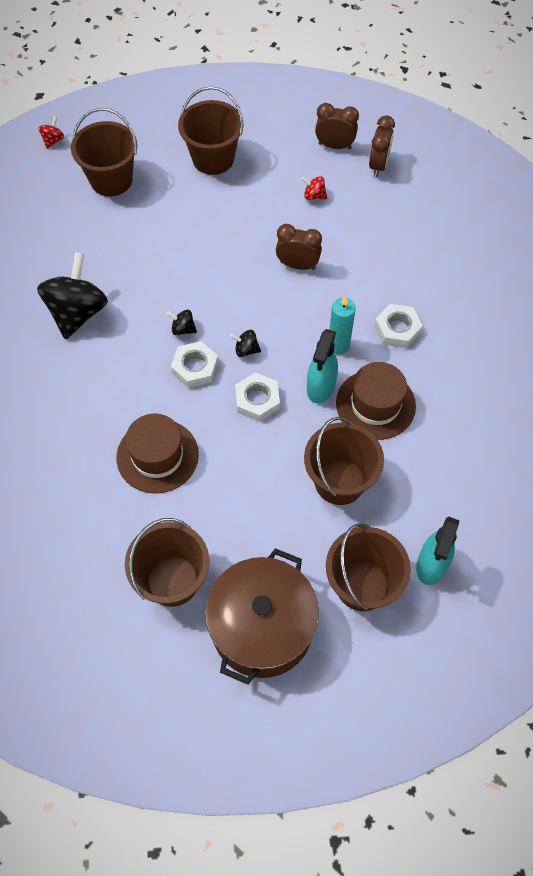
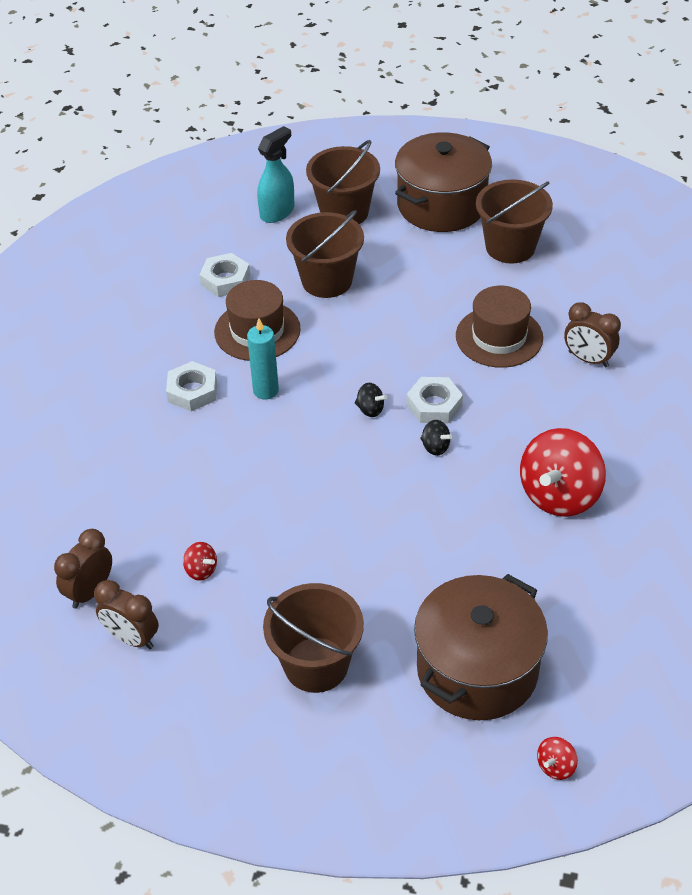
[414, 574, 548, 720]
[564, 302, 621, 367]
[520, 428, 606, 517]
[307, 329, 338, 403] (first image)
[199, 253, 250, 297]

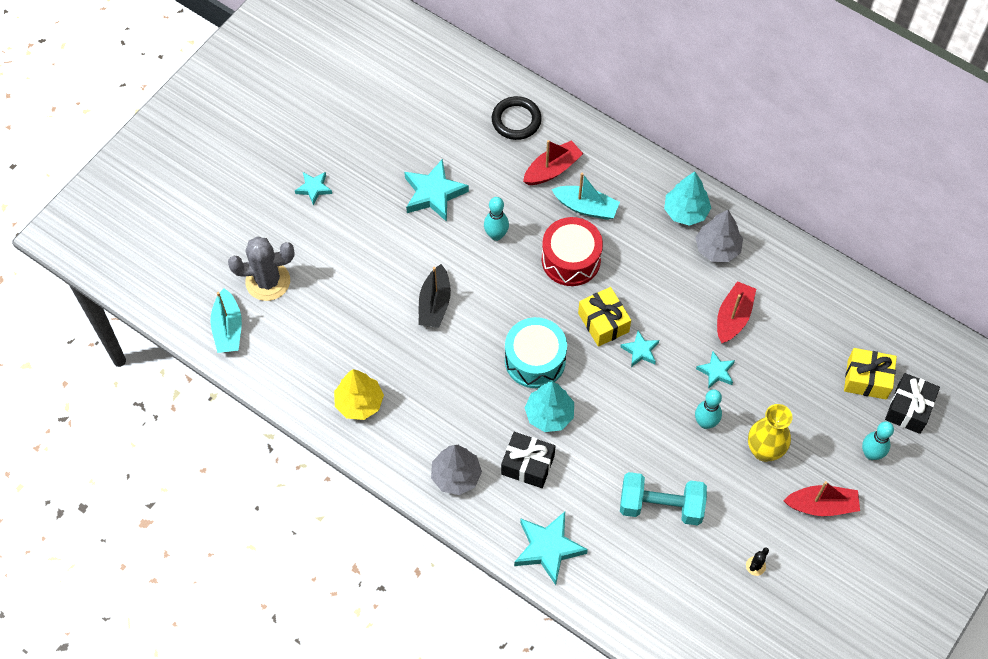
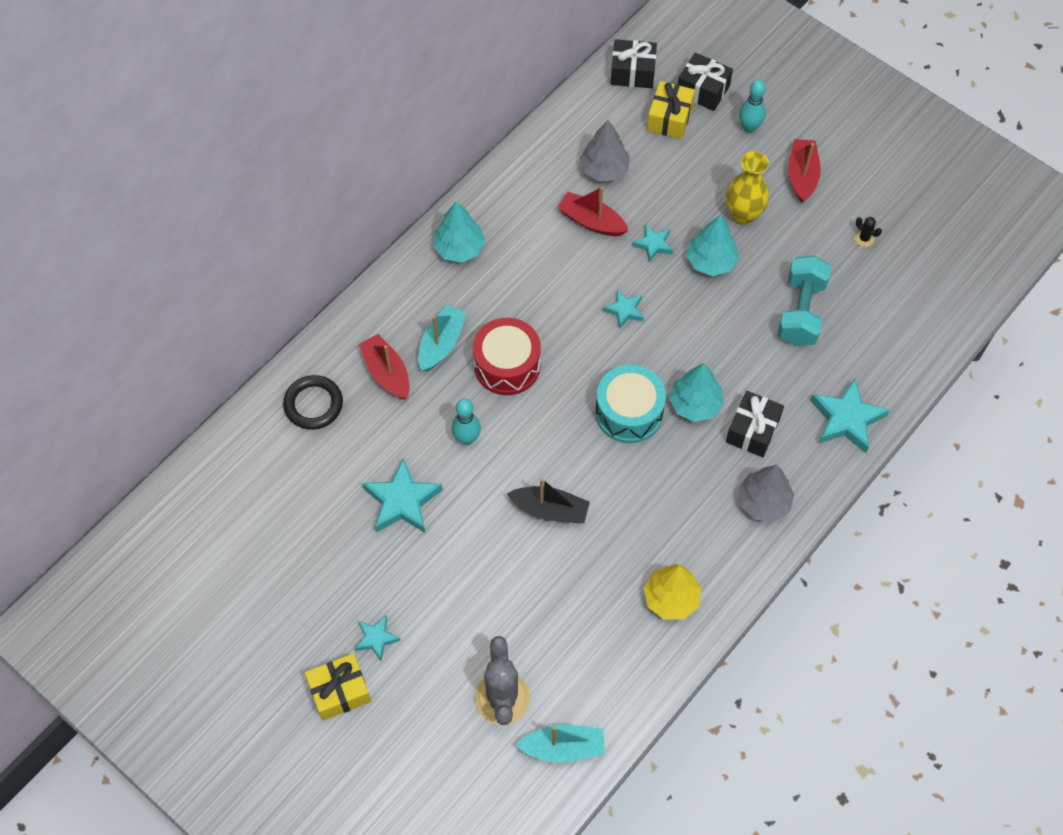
[580, 120, 630, 181]
[305, 653, 371, 721]
[686, 215, 739, 276]
[611, 39, 657, 88]

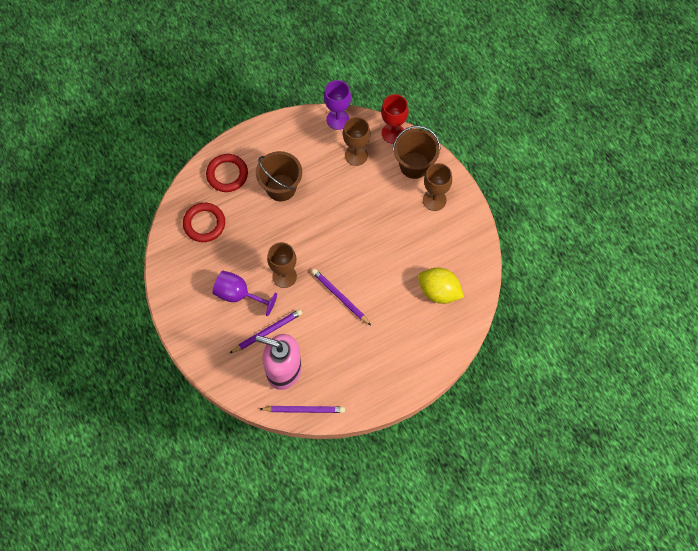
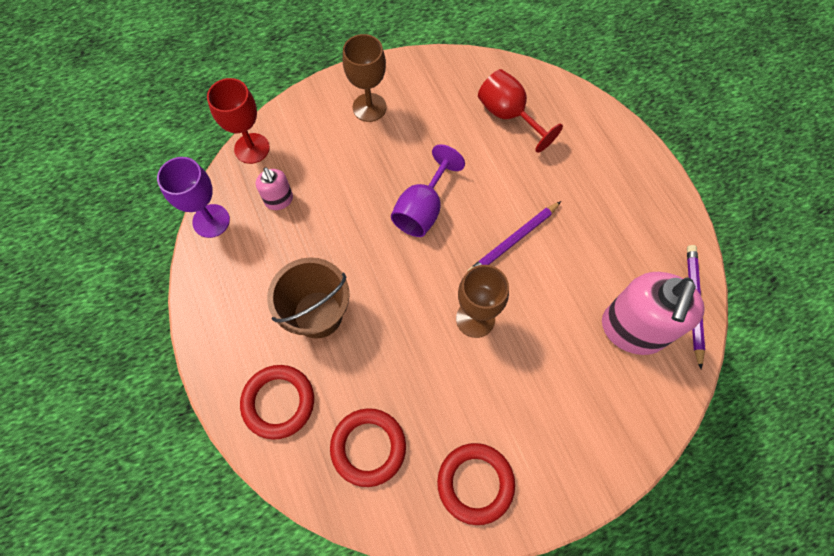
[256, 167, 293, 210]
[393, 126, 441, 179] (first image)
[478, 69, 563, 153]
[391, 144, 465, 237]
[229, 309, 302, 354] (first image)
[437, 443, 515, 525]

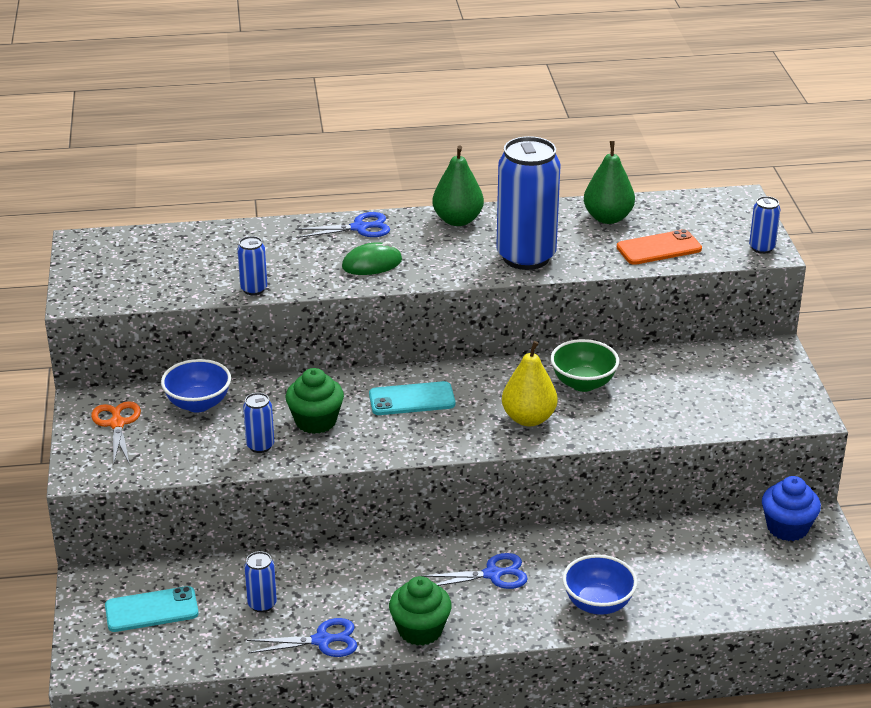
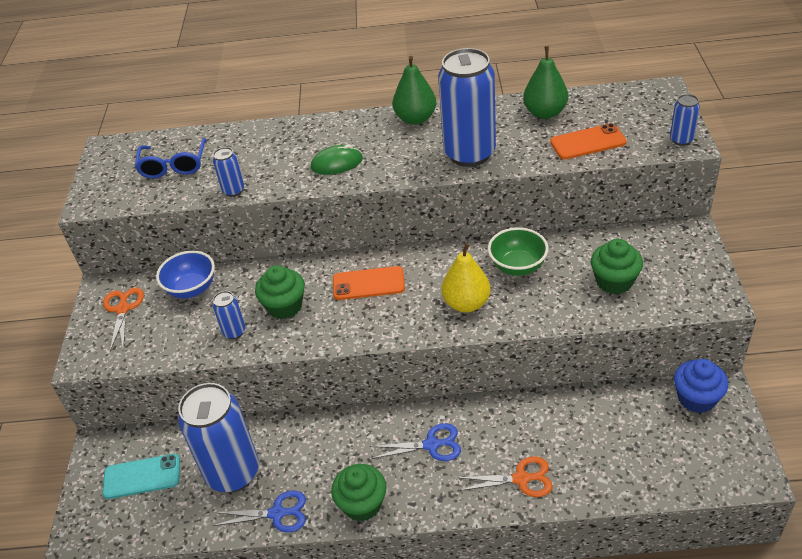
[295, 212, 390, 238] (first image)
[333, 266, 405, 300]
[178, 383, 259, 493]
[457, 457, 553, 497]
[135, 138, 207, 178]
[591, 239, 643, 294]

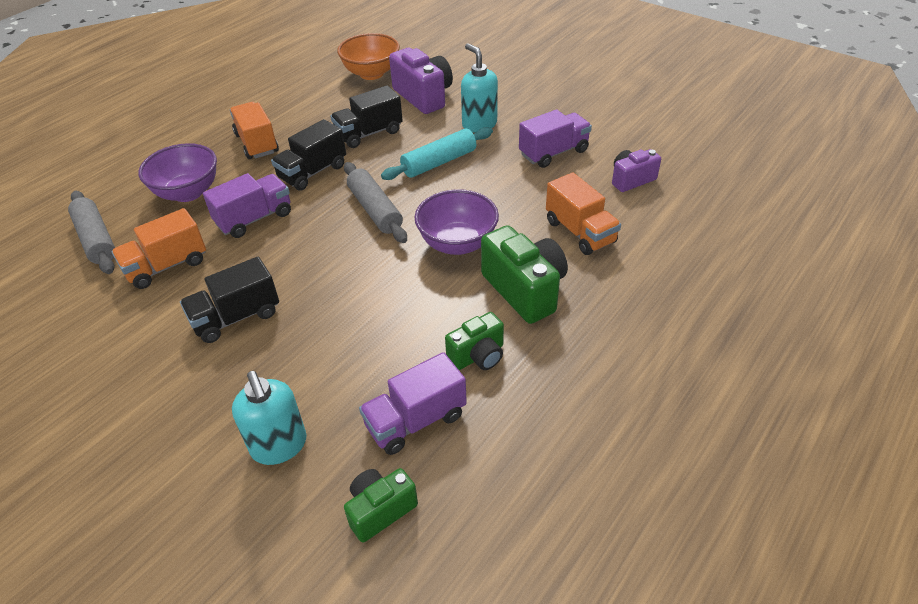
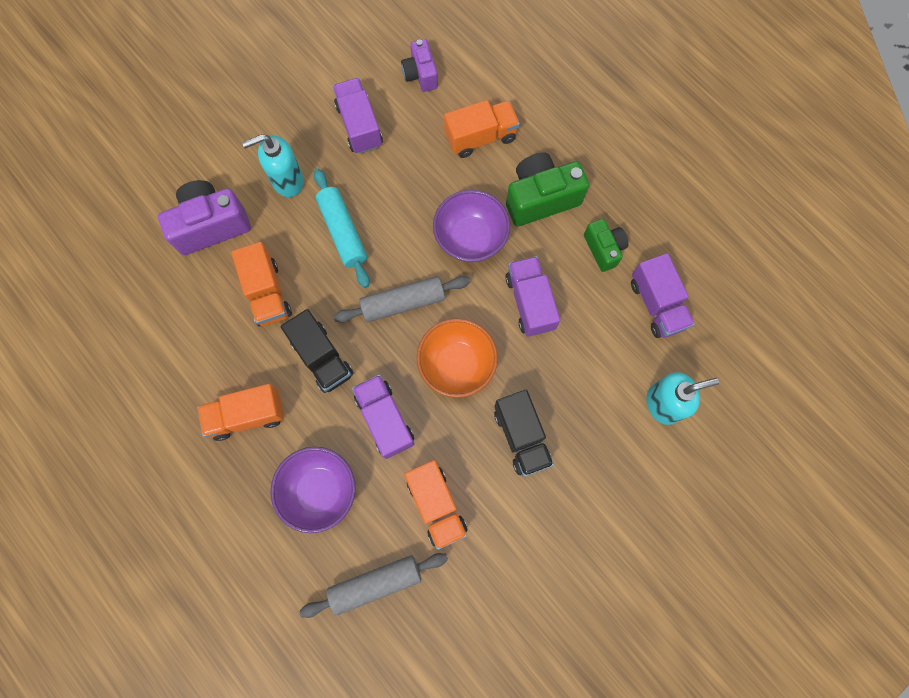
[416, 318, 498, 398]
[231, 242, 292, 326]
[344, 468, 418, 542] (first image)
[505, 256, 561, 337]

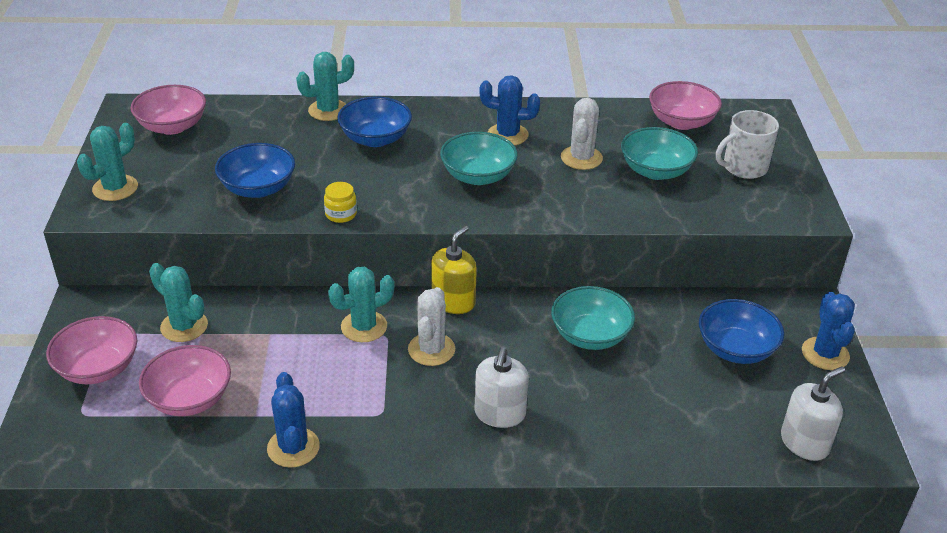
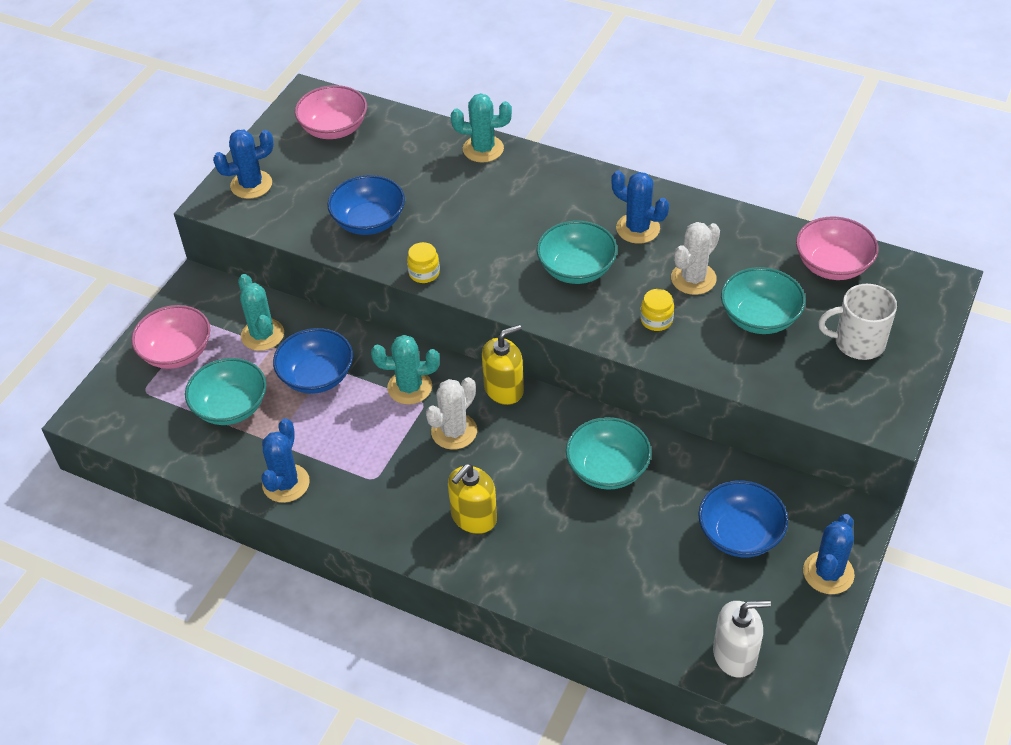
[273, 328, 353, 394]
[213, 130, 274, 199]
[185, 358, 266, 425]
[448, 464, 497, 534]
[640, 289, 674, 331]

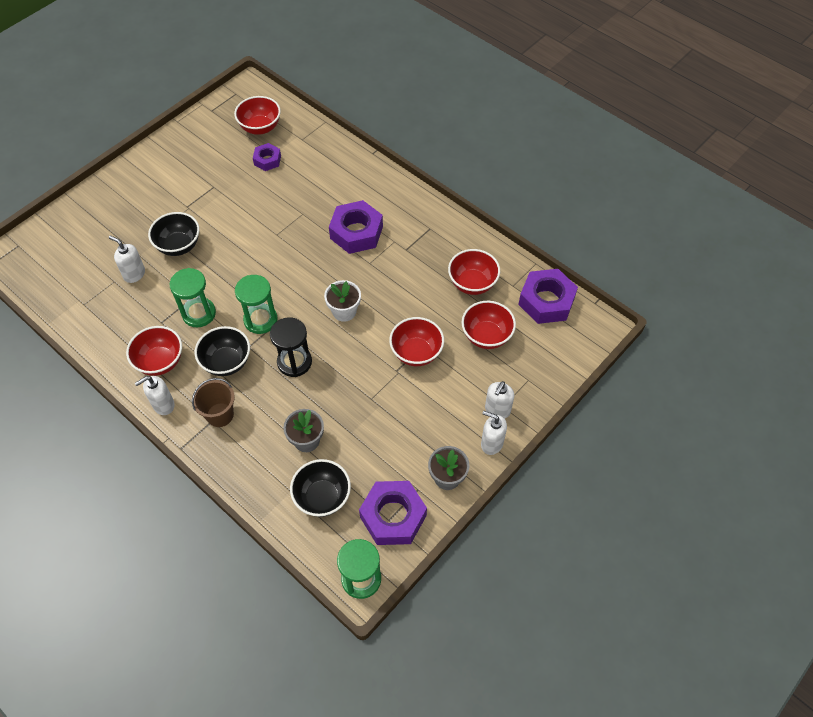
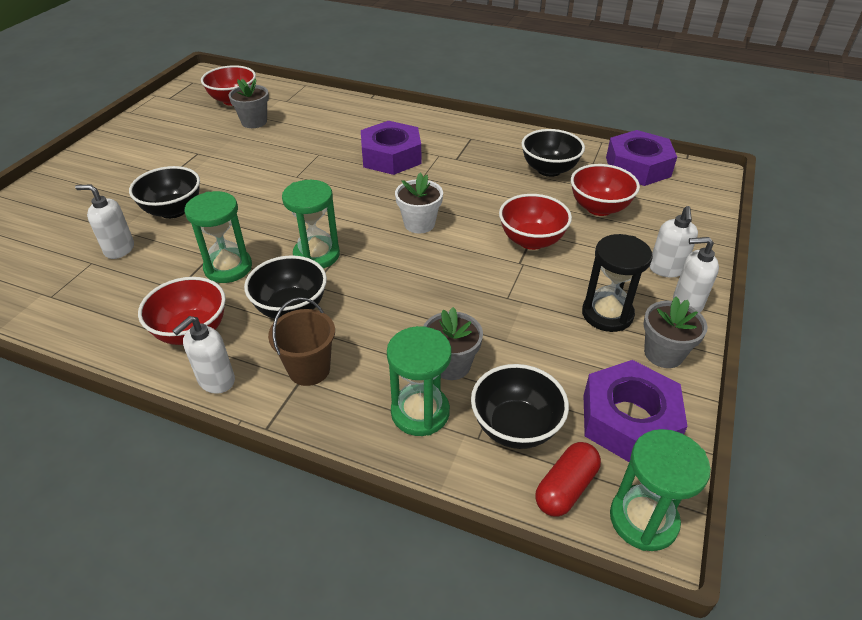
[229, 79, 269, 128]
[522, 129, 585, 177]
[582, 234, 653, 332]
[387, 326, 452, 436]
[535, 442, 601, 517]

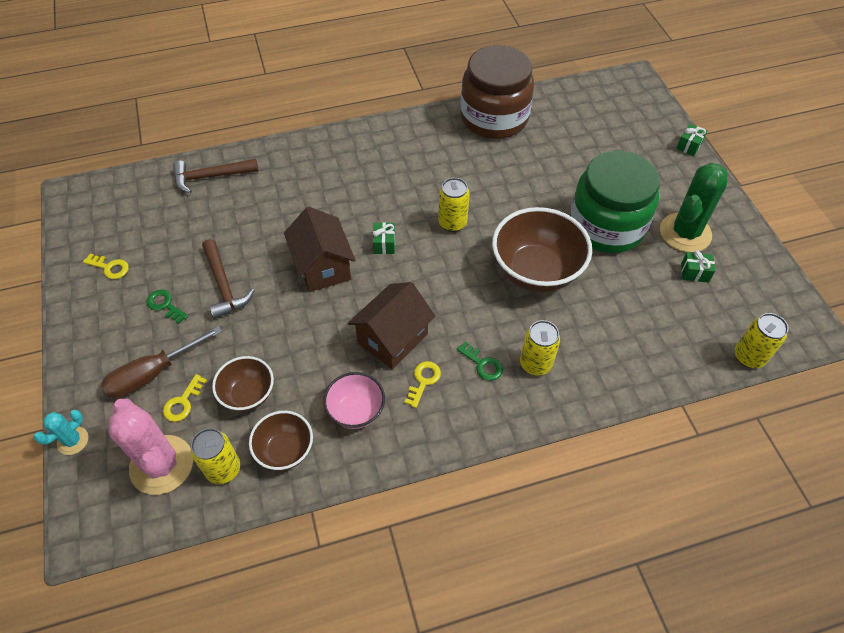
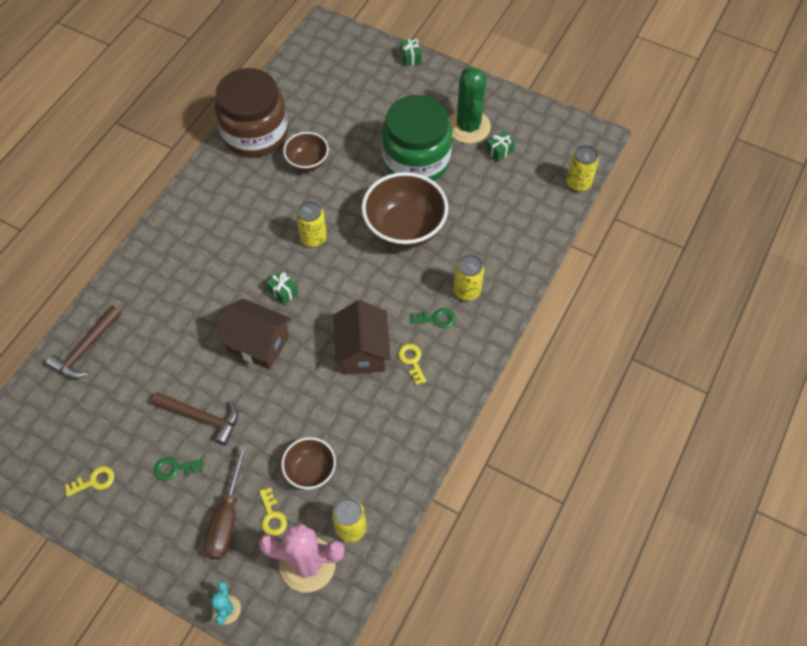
[323, 372, 385, 429] (first image)
[283, 132, 329, 171]

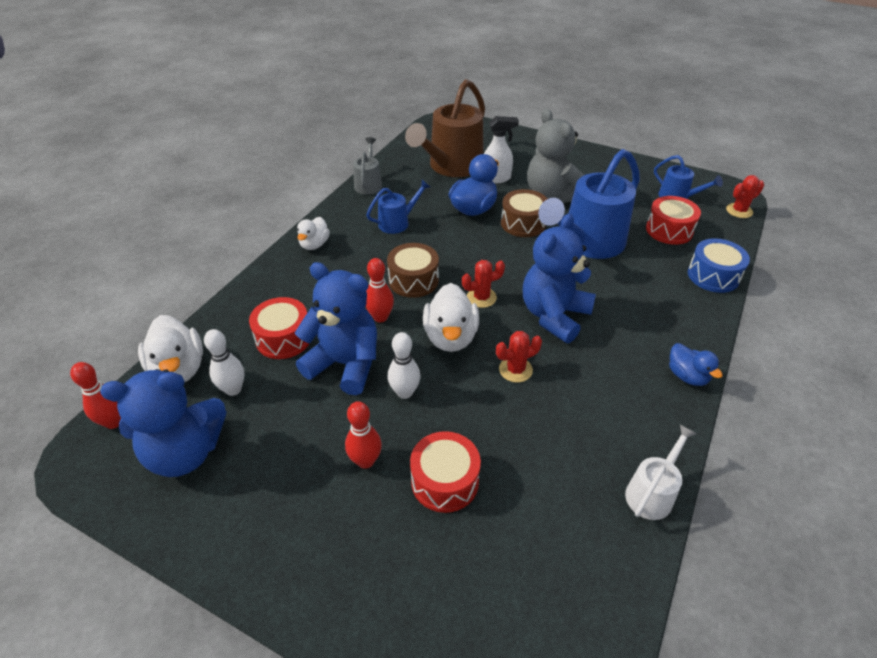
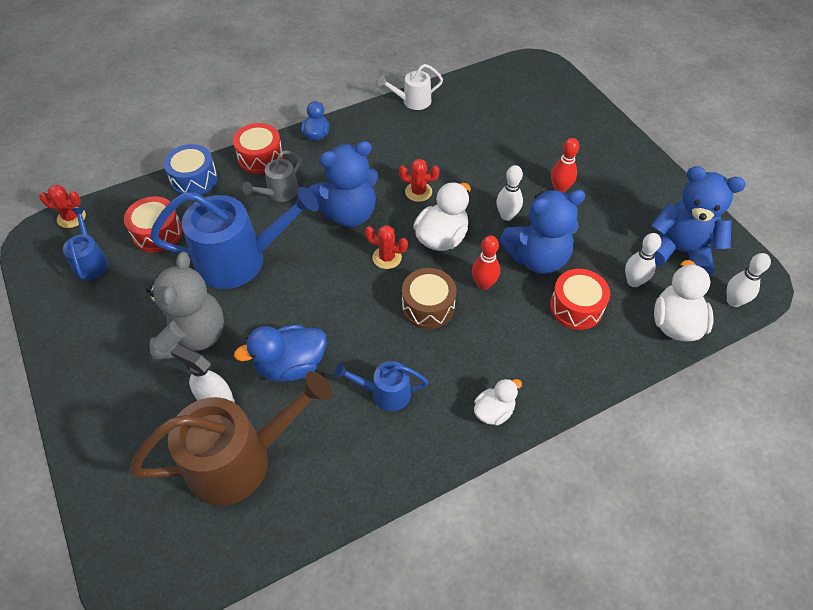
[242, 150, 301, 202]
[501, 189, 547, 237] (first image)
[499, 190, 586, 274]
[727, 253, 771, 307]
[233, 123, 283, 174]

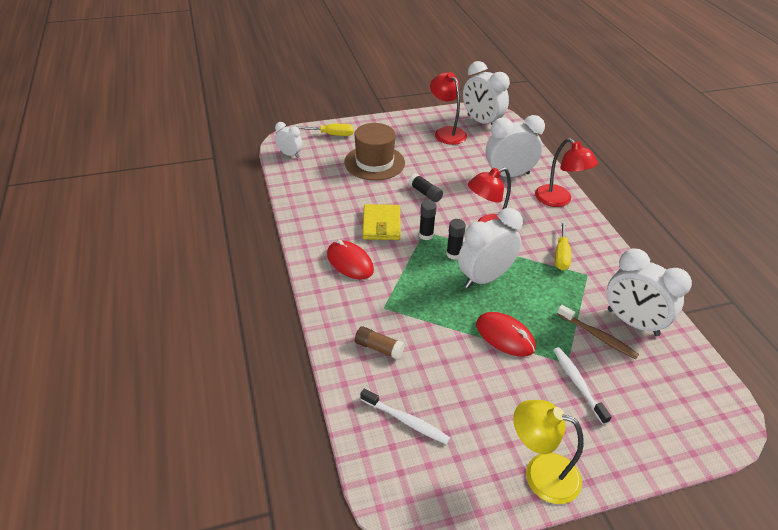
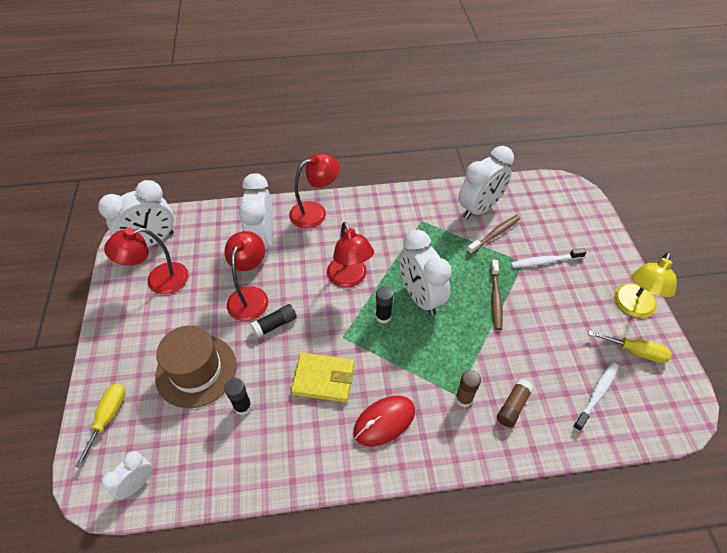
[224, 378, 252, 415]
[588, 330, 672, 363]
[490, 260, 503, 330]
[224, 231, 268, 321]
[455, 370, 481, 407]

